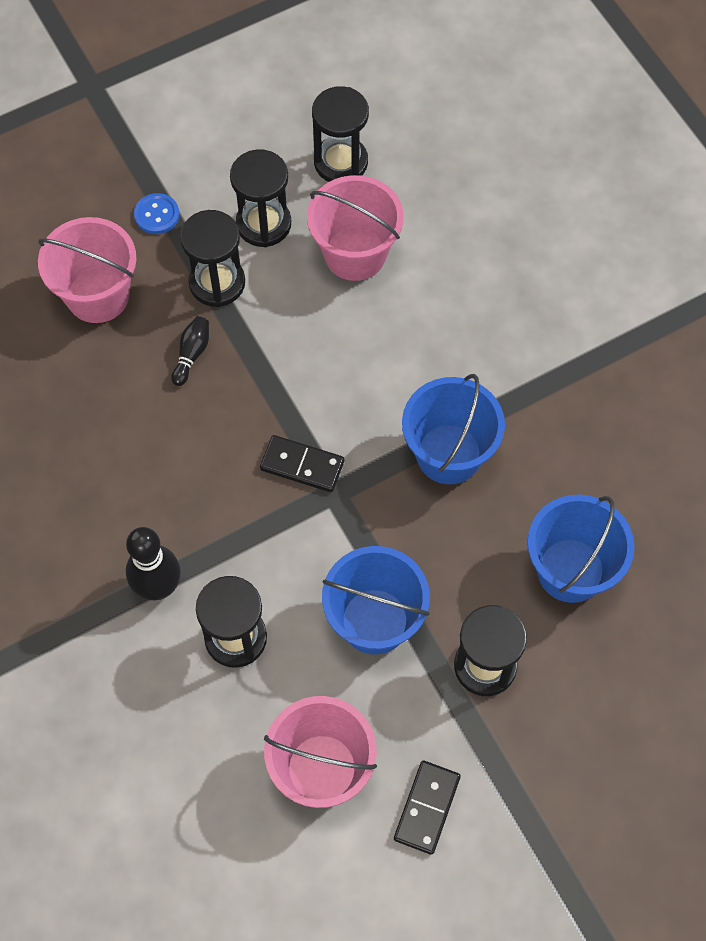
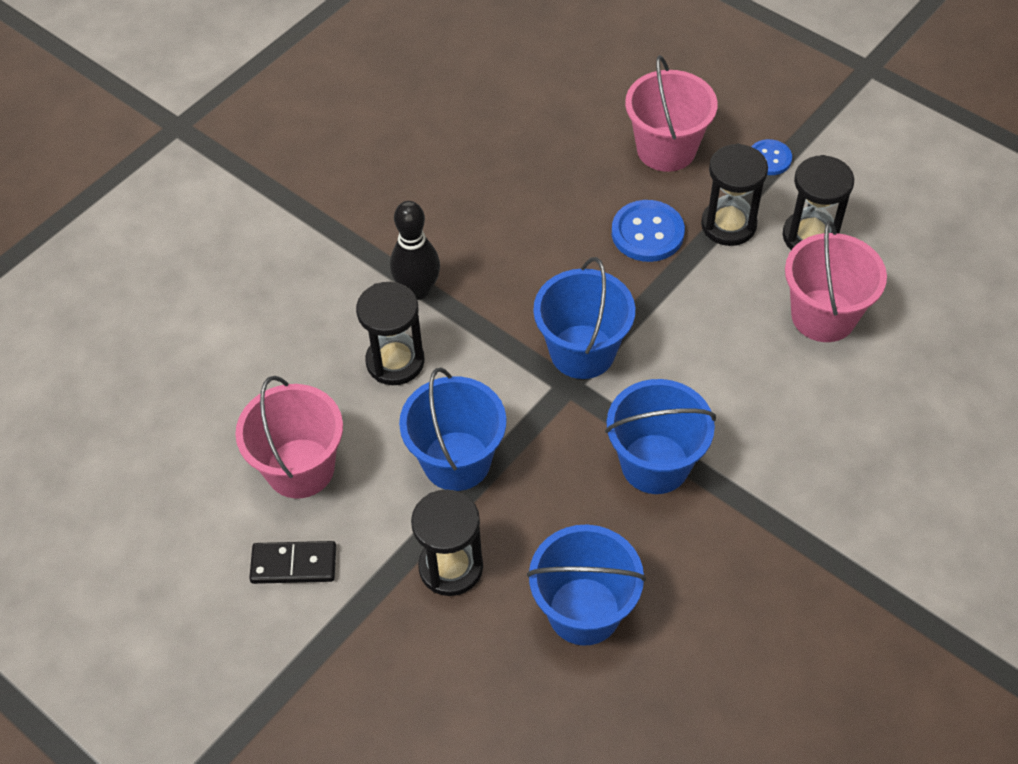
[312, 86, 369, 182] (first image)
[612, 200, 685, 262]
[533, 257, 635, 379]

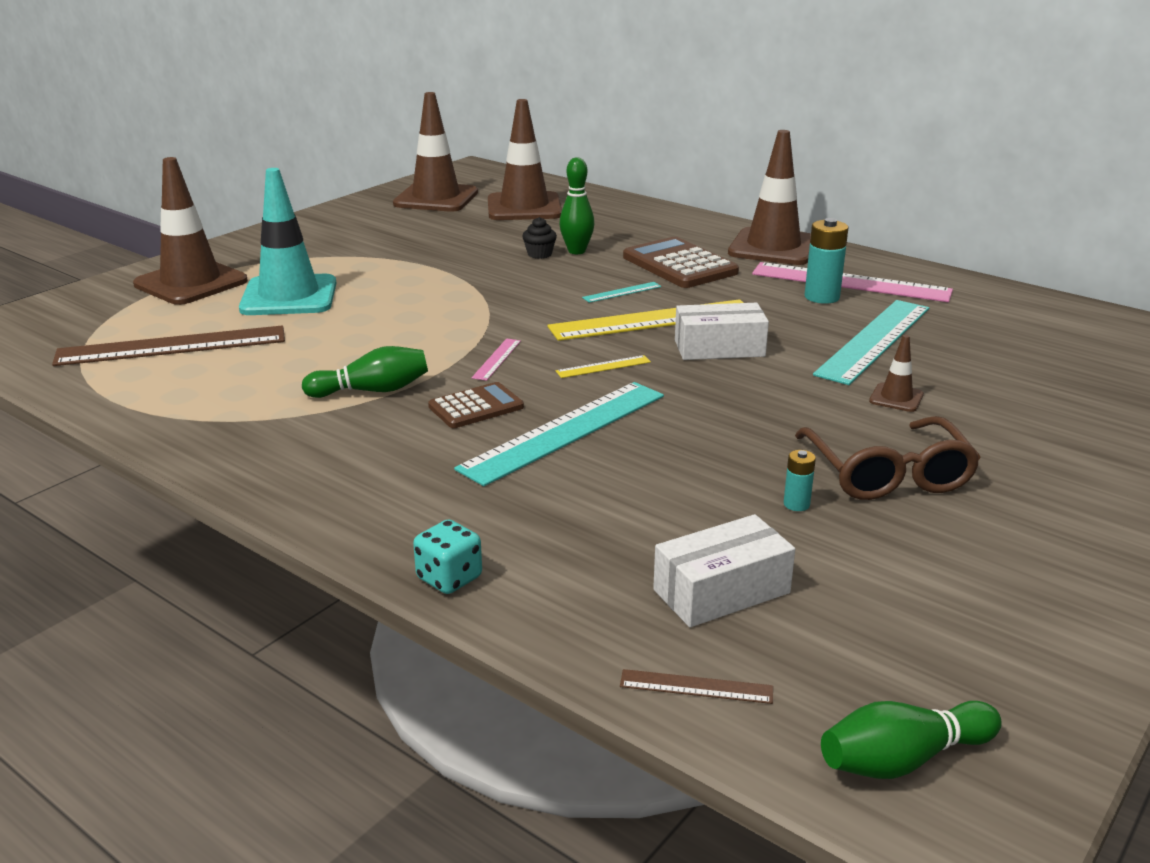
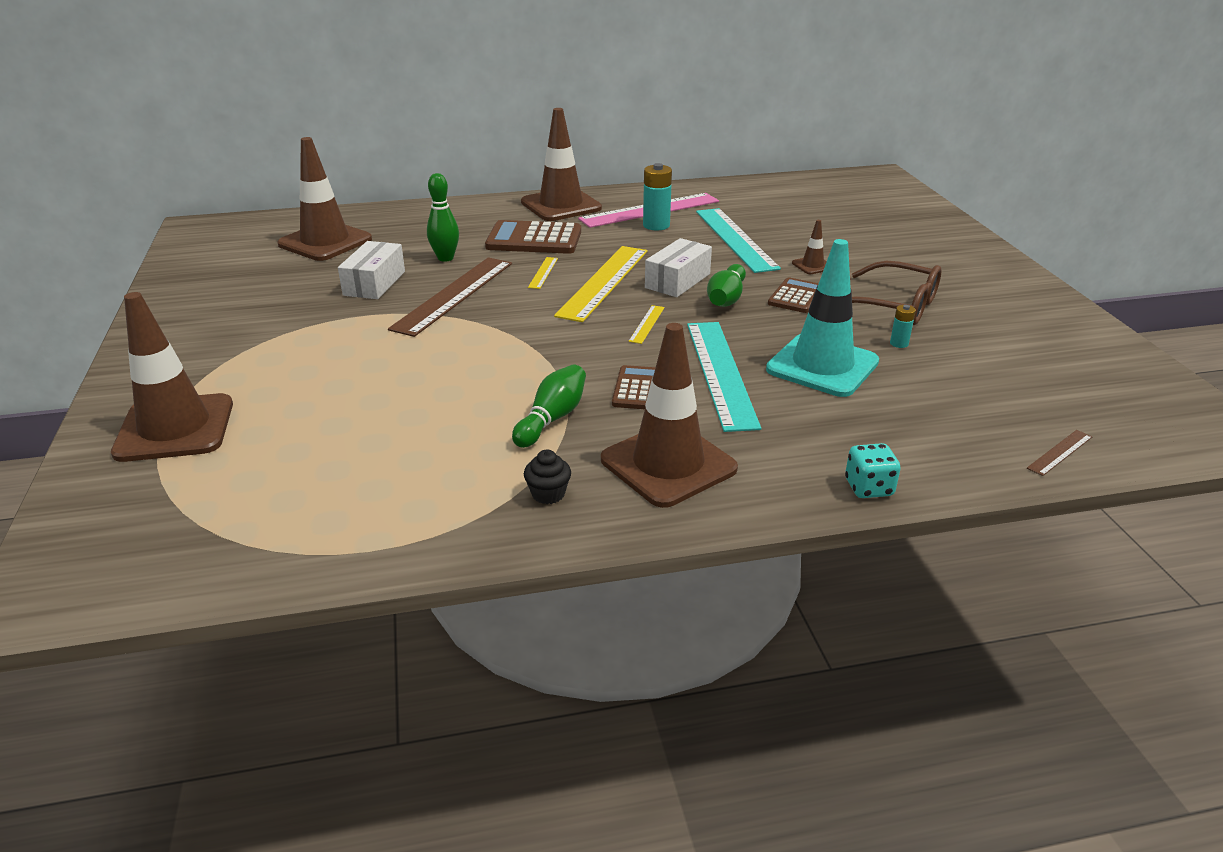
[601, 323, 738, 508]
[766, 239, 879, 397]
[524, 450, 571, 504]
[528, 257, 558, 289]
[388, 257, 512, 337]
[472, 338, 521, 381] (first image)
[338, 241, 405, 299]
[707, 264, 746, 307]
[768, 277, 819, 313]

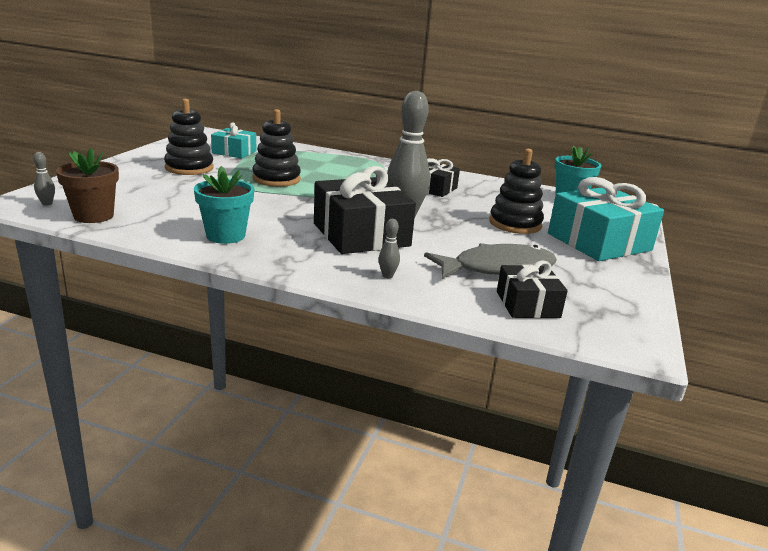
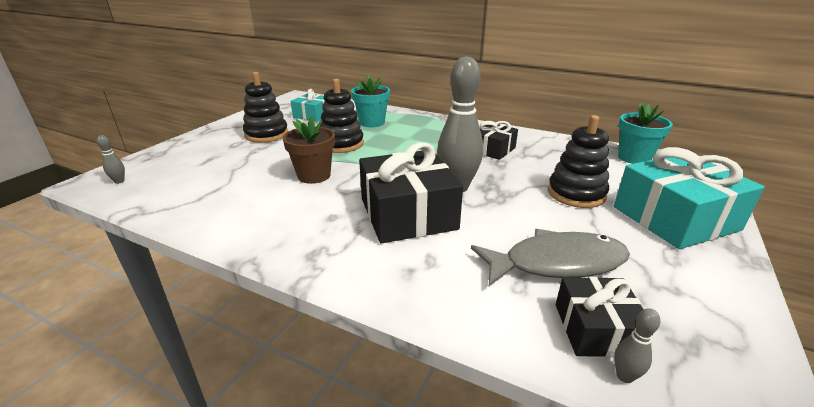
[283, 116, 335, 184]
[351, 75, 390, 127]
[614, 308, 660, 383]

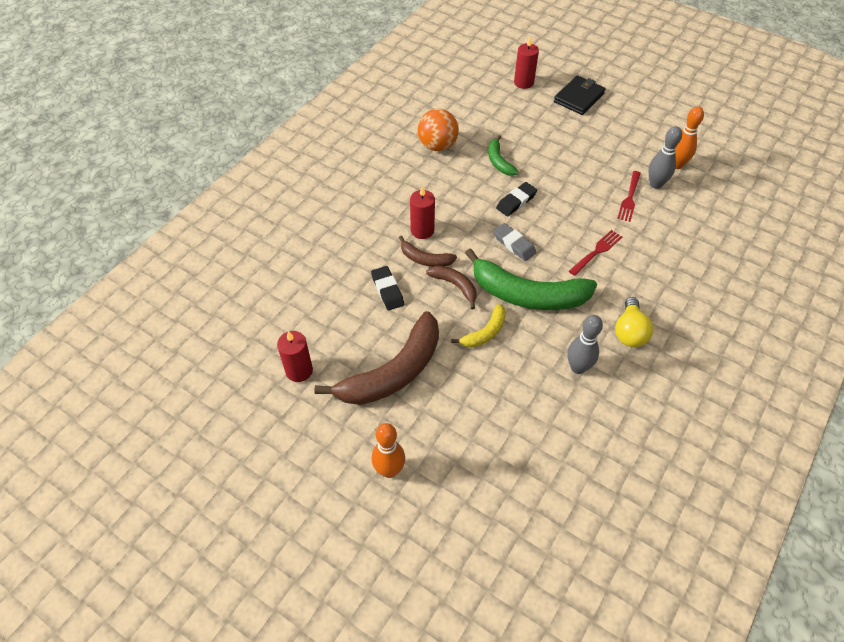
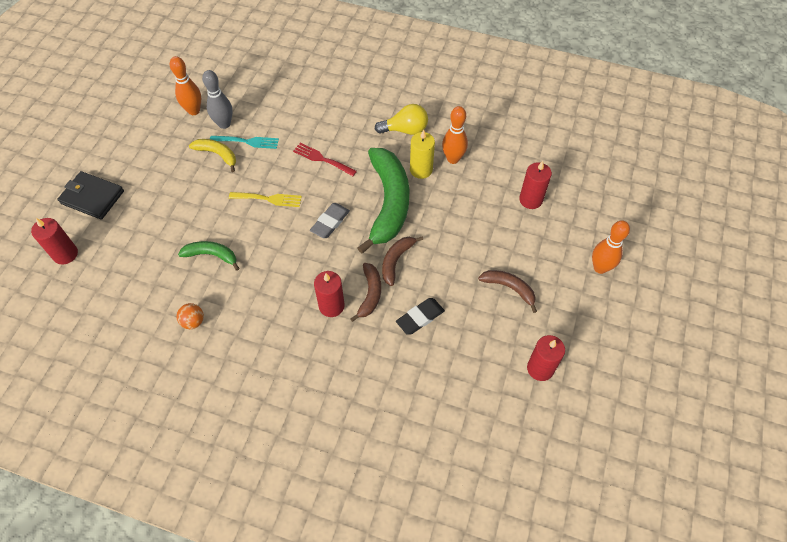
[177, 303, 204, 329]
[178, 241, 240, 271]
[210, 136, 279, 149]
[496, 182, 537, 216] (first image)
[189, 139, 236, 173]
[478, 270, 537, 313]
[442, 106, 468, 164]
[410, 129, 435, 179]
[519, 161, 552, 209]
[229, 192, 302, 207]

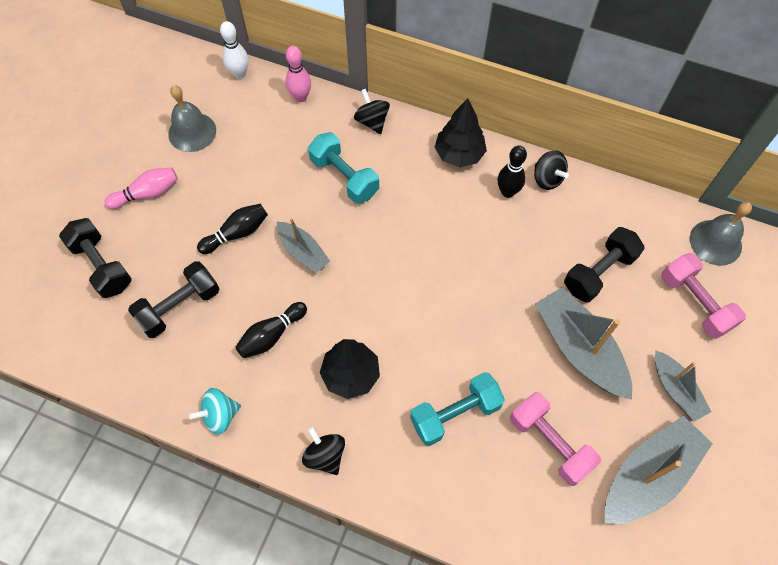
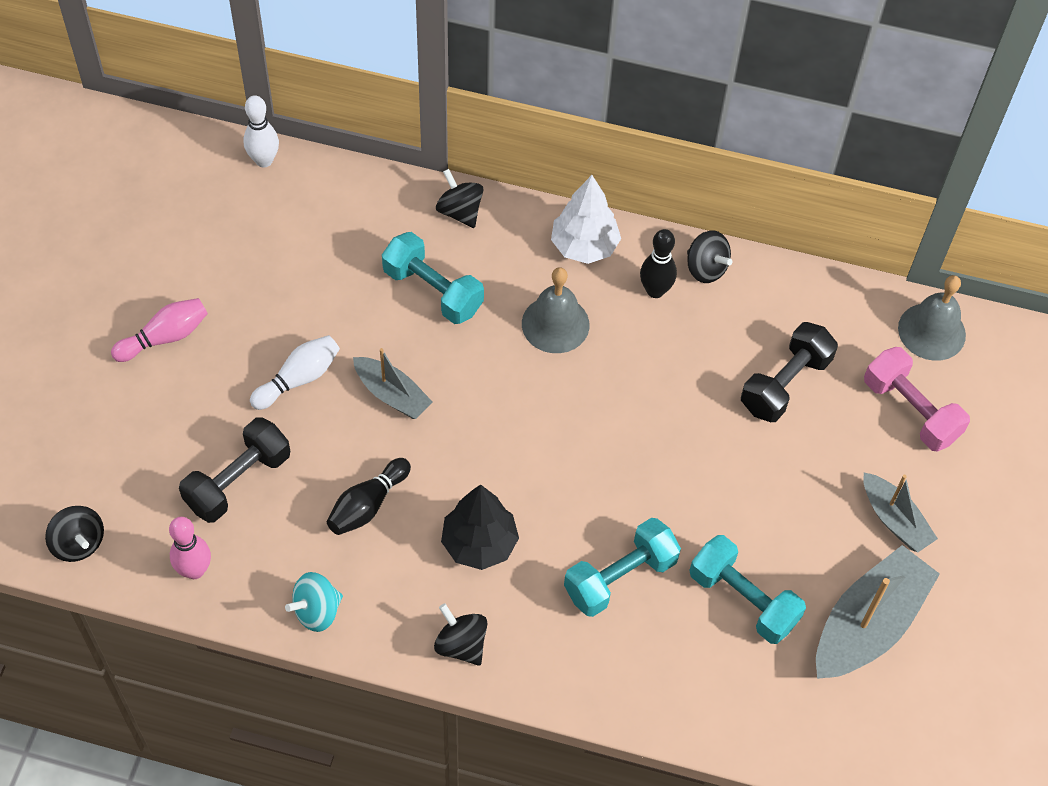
[169, 517, 211, 579]
[522, 267, 590, 353]
[551, 175, 621, 264]
[250, 335, 340, 410]
[59, 218, 132, 298] (first image)
[535, 287, 632, 400] (first image)
[689, 535, 806, 644]
[45, 506, 104, 562]

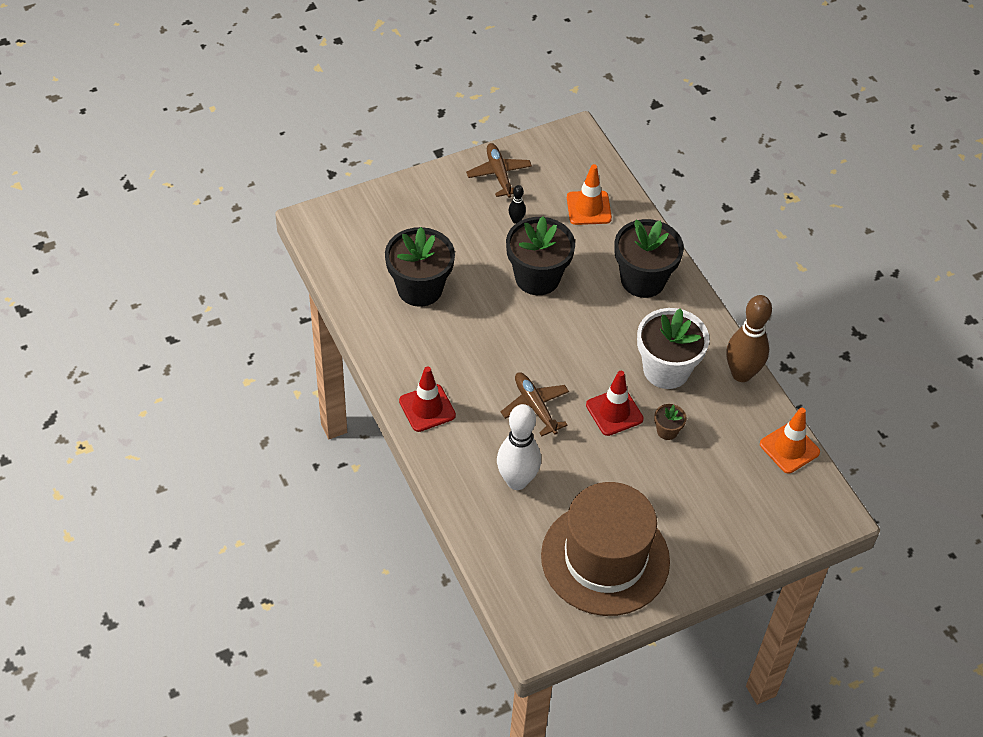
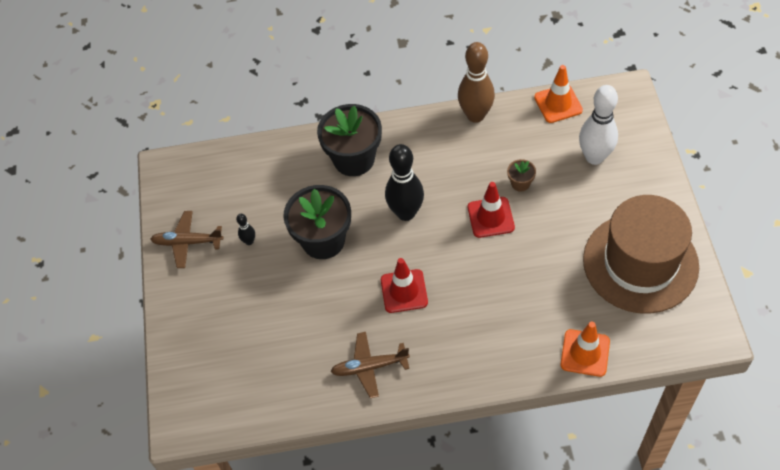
[561, 322, 610, 377]
[385, 227, 455, 307] (first image)
[637, 308, 709, 389] (first image)
[381, 258, 428, 313]
[331, 332, 410, 398]
[579, 85, 618, 165]
[385, 144, 424, 221]

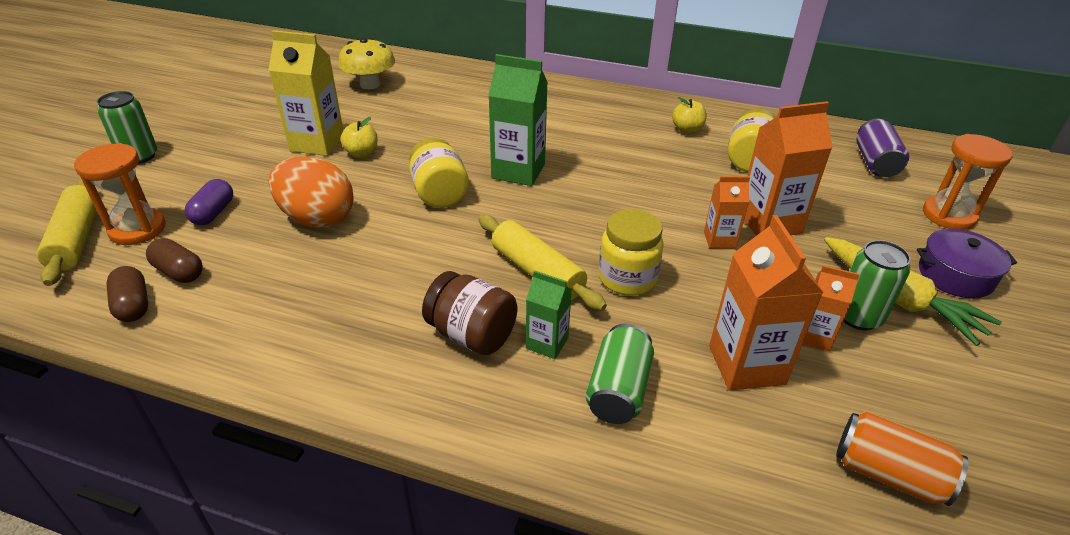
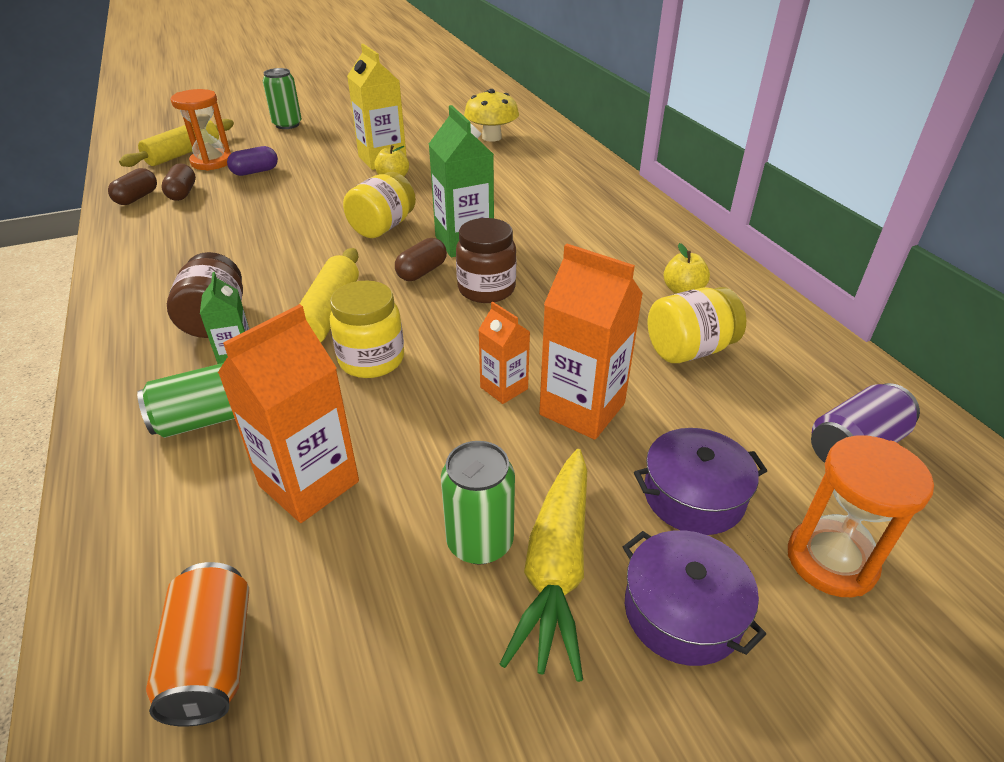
[269, 156, 354, 228] (first image)
[803, 265, 860, 351] (first image)
[456, 218, 516, 303]
[395, 238, 447, 281]
[634, 428, 767, 535]

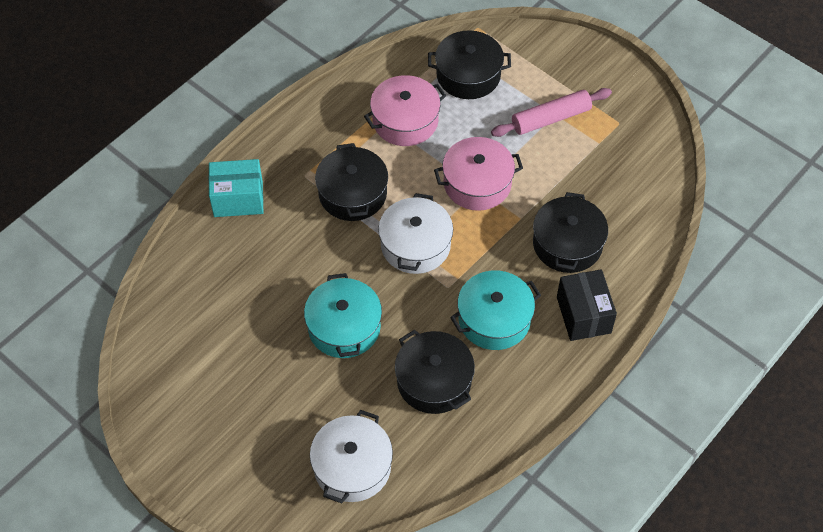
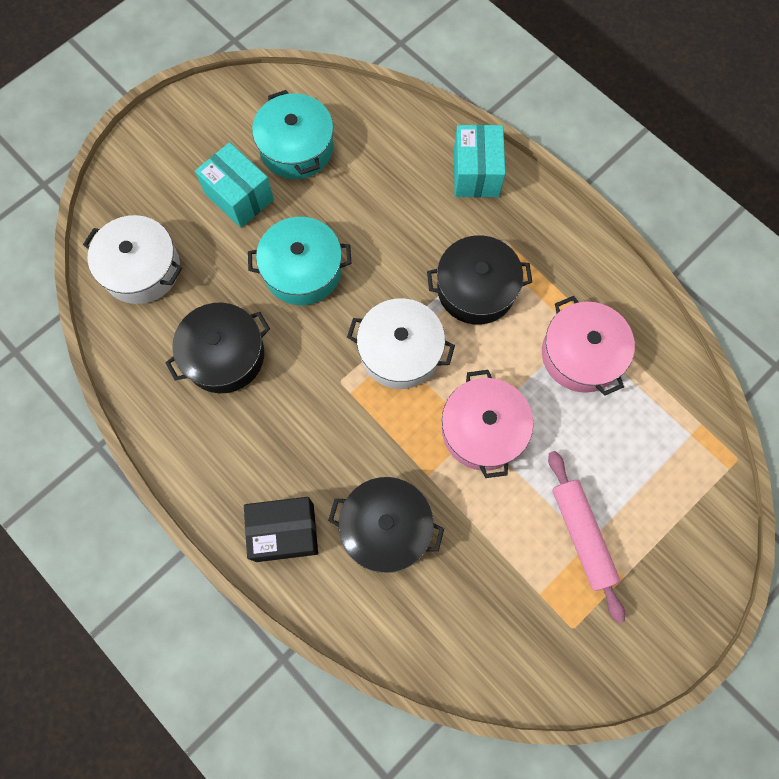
[428, 30, 511, 99] (first image)
[252, 90, 334, 179]
[195, 142, 274, 228]

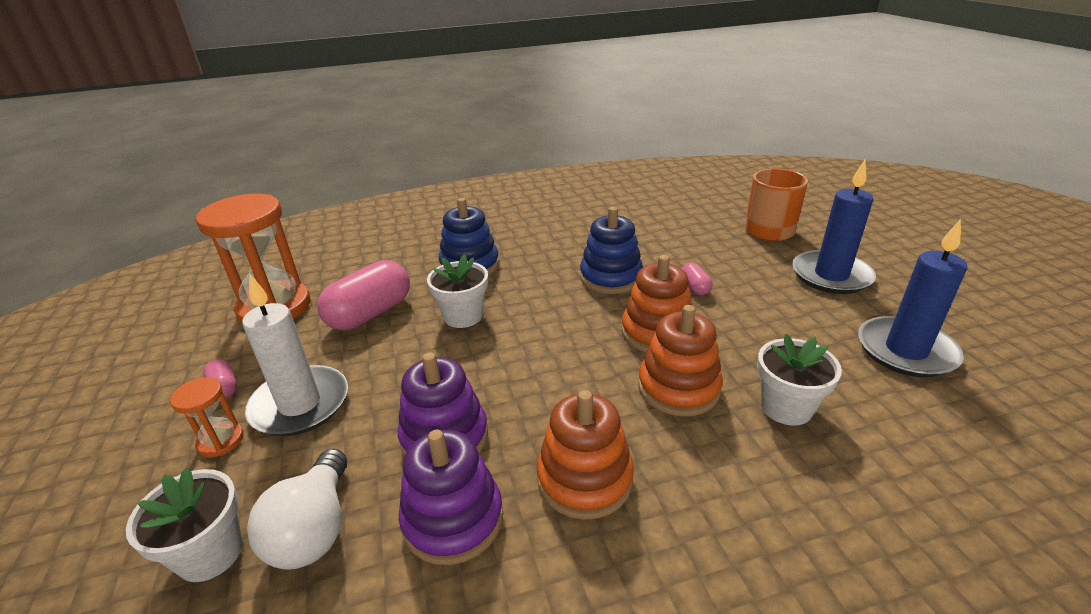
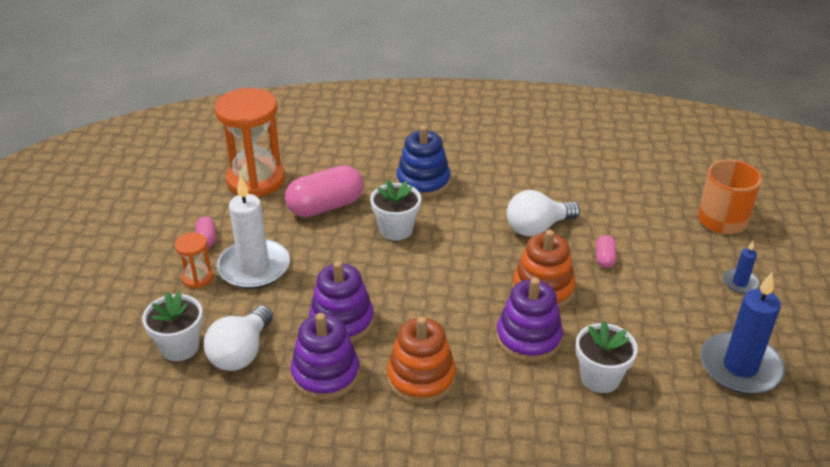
[723, 241, 759, 294]
[507, 190, 580, 236]
[496, 277, 563, 362]

